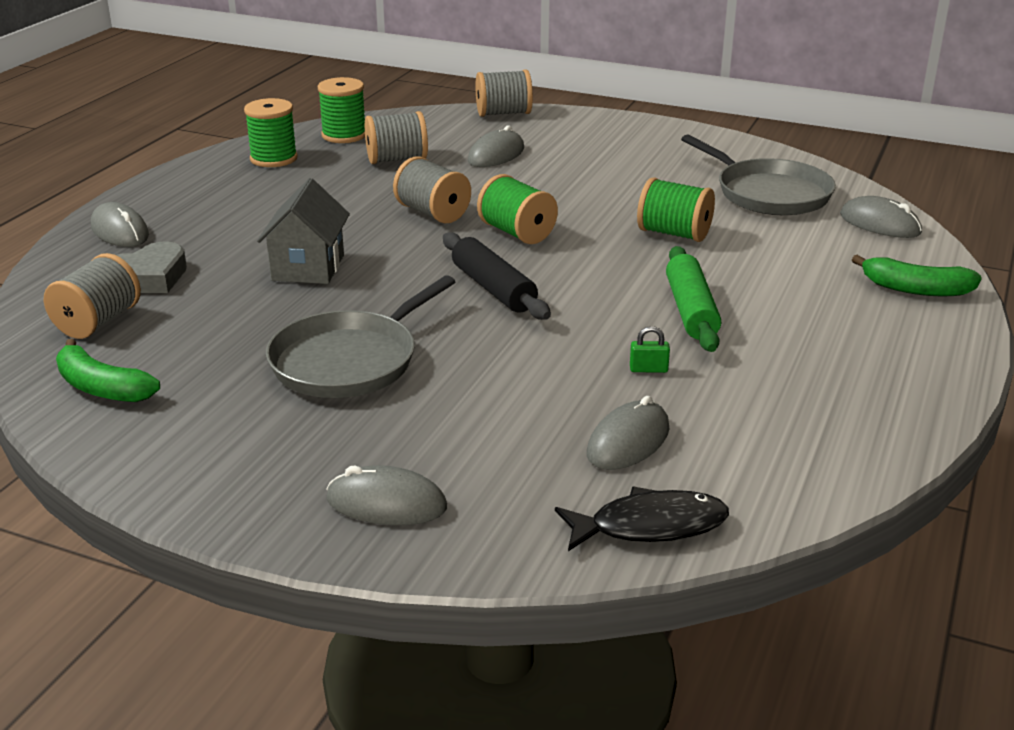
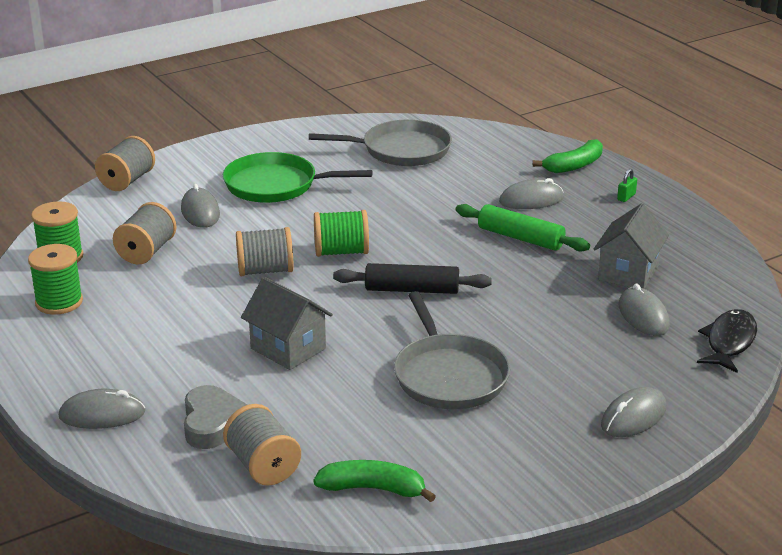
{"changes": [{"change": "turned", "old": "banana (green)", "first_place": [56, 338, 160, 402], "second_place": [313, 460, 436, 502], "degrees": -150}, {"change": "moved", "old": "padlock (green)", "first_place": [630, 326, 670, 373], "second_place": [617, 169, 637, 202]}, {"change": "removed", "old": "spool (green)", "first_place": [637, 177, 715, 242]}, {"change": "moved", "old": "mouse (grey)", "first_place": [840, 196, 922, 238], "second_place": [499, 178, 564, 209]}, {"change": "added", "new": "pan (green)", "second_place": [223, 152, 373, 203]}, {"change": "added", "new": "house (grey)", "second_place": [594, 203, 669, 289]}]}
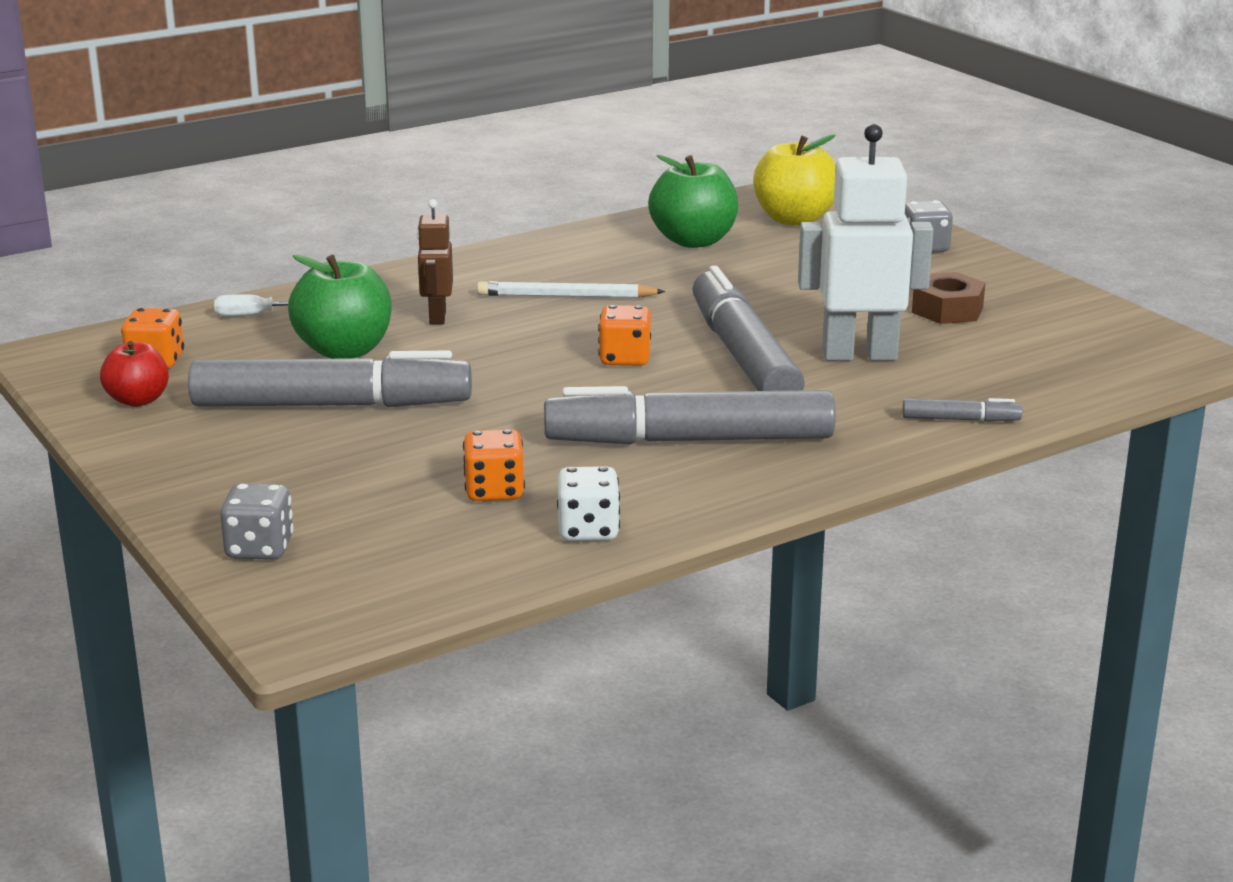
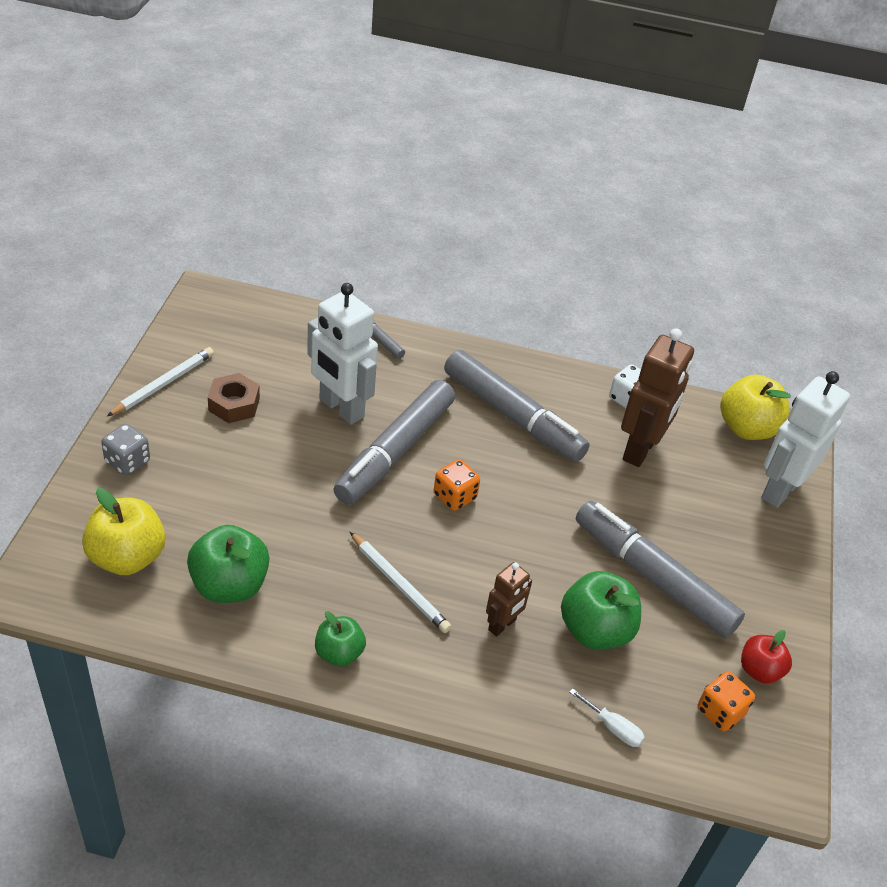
{"changes": [{"change": "replaced", "old": "dice (grey)", "new": "robot (white)", "first_place": [220, 483, 294, 560], "second_place": [761, 371, 850, 508]}, {"change": "replaced", "old": "dice (orange)", "new": "robot (brown)", "first_place": [463, 429, 525, 501], "second_place": [621, 328, 694, 467]}, {"change": "added", "new": "pencil (white)", "second_place": [107, 347, 214, 416]}, {"change": "added", "new": "apple (green)", "second_place": [315, 611, 366, 666]}, {"change": "added", "new": "apple (yellow)", "second_place": [720, 374, 791, 440]}]}
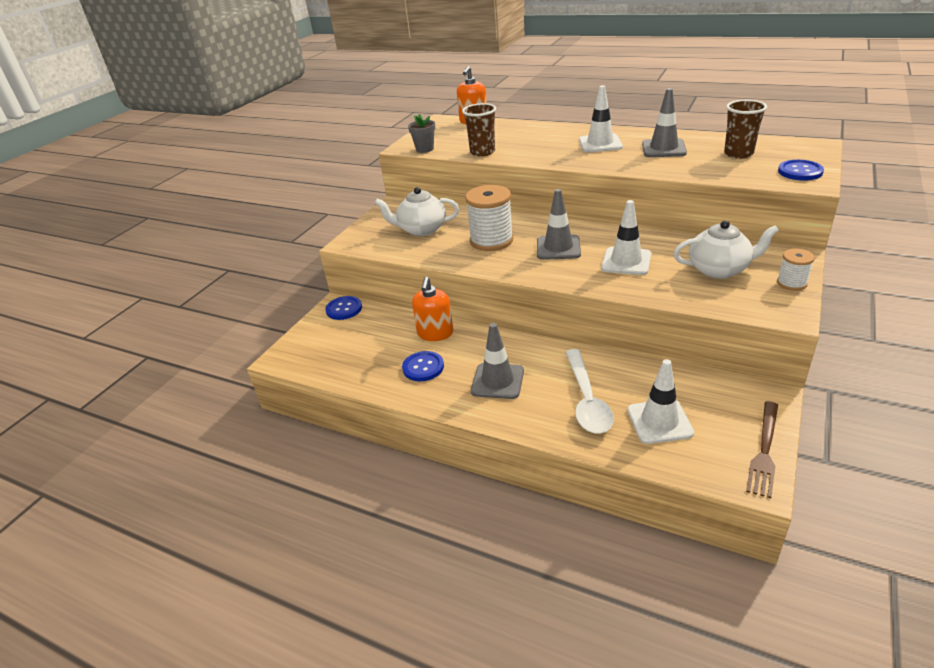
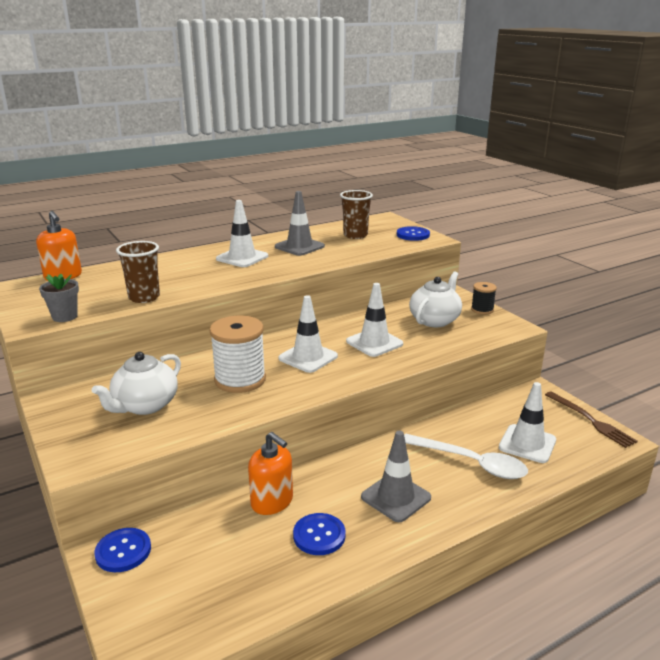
{"changes": [{"change": "recoloured", "old": "traffic cone (grey)", "new": "traffic cone (white)", "first_place": [537, 189, 581, 260], "second_place": [278, 295, 338, 373]}, {"change": "recoloured", "old": "spool (white)", "new": "spool (black)", "first_place": [777, 249, 815, 291], "second_place": [471, 282, 497, 314]}]}
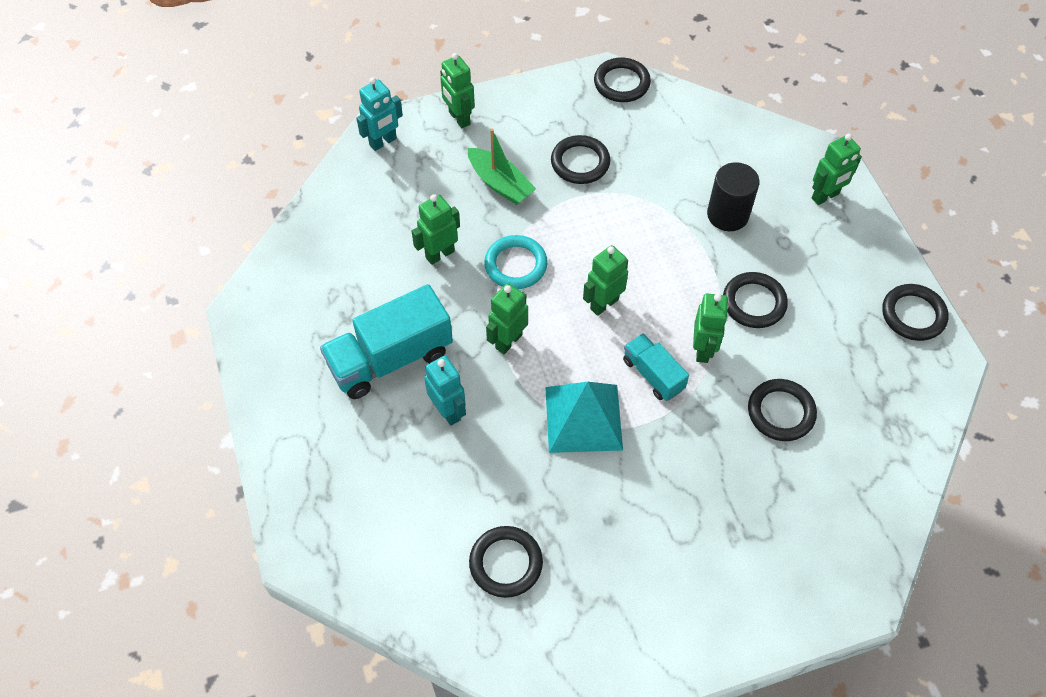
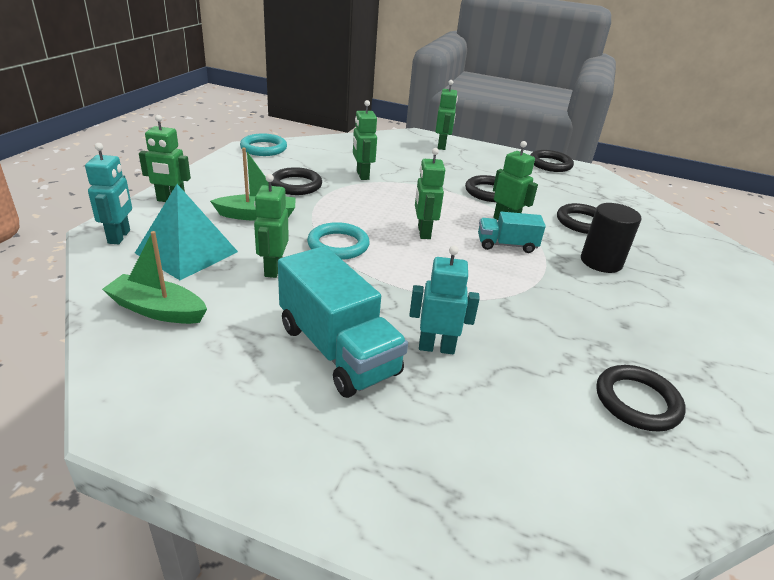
{"changes": [{"change": "turned", "old": "truck (turquoise)", "first_place": [320, 284, 453, 399], "second_place": [278, 246, 408, 398], "degrees": -45}, {"change": "moved", "old": "robot (green)", "first_place": [486, 283, 528, 354], "second_place": [353, 100, 377, 180]}, {"change": "moved", "old": "pyramid (turquoise)", "first_place": [545, 382, 623, 453], "second_place": [135, 184, 238, 280]}, {"change": "recoloured", "old": "ring (black)", "new": "ring (turquoise)", "first_place": [594, 58, 651, 102], "second_place": [240, 133, 287, 156]}, {"change": "moved", "old": "cylinder (black)", "first_place": [707, 162, 760, 231], "second_place": [581, 203, 641, 273]}, {"change": "added", "new": "boat (green)", "second_place": [102, 231, 207, 324]}]}
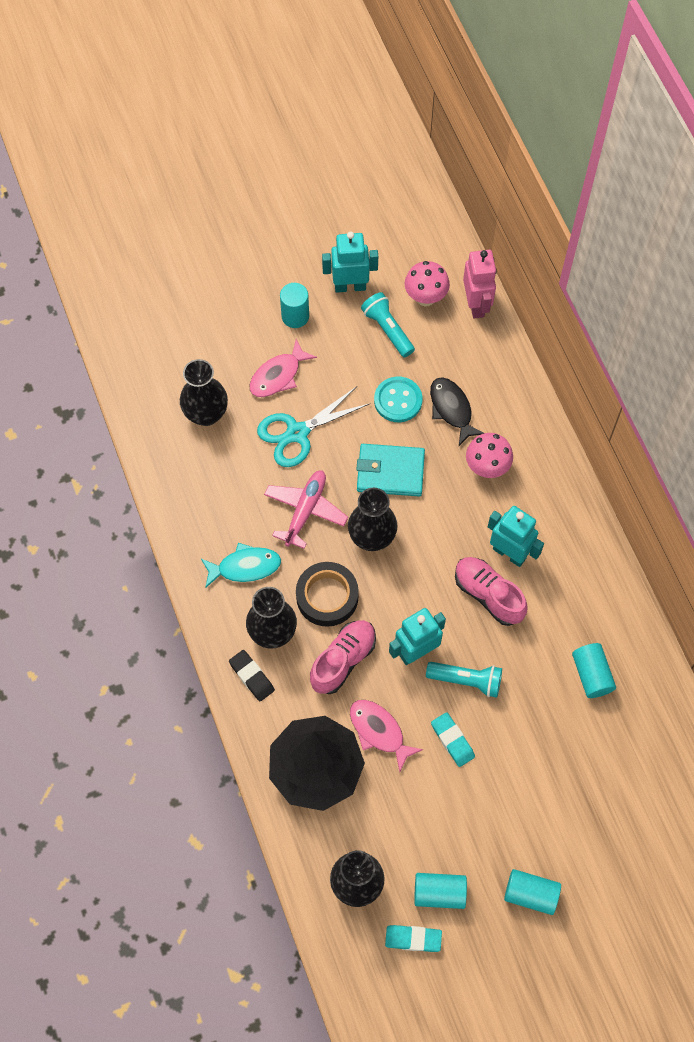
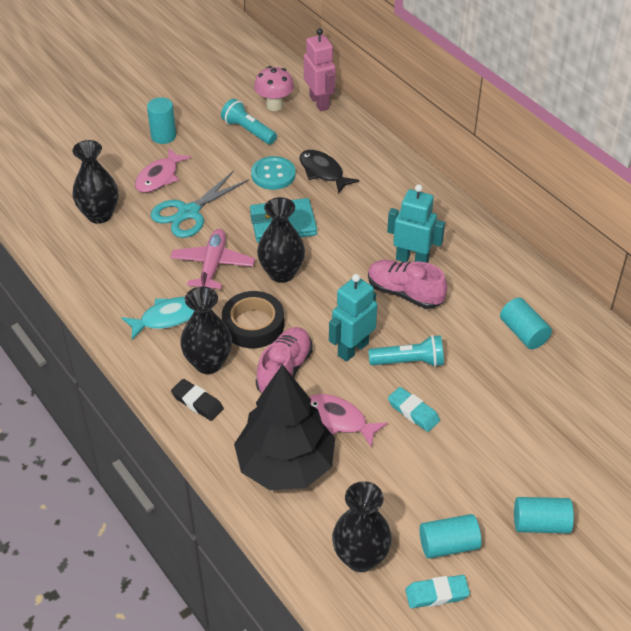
{"changes": [{"change": "removed", "old": "robot (turquoise)", "first_place": [322, 231, 378, 293]}, {"change": "removed", "old": "mushroom (pink)", "first_place": [466, 433, 513, 478]}]}
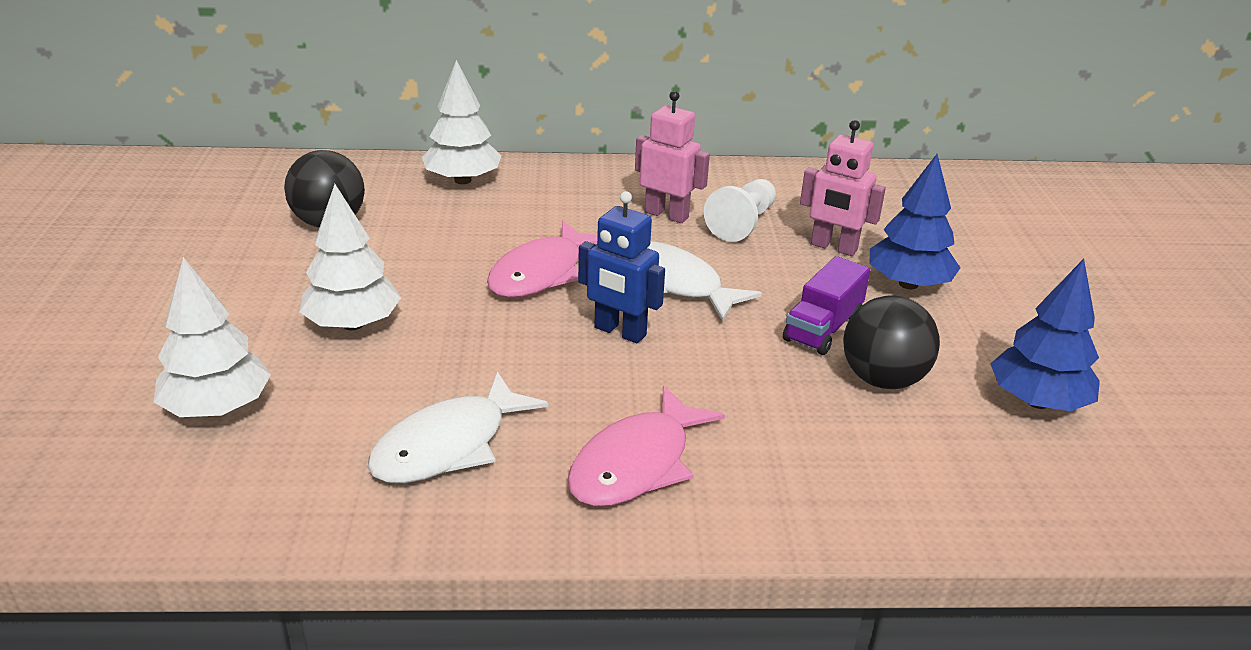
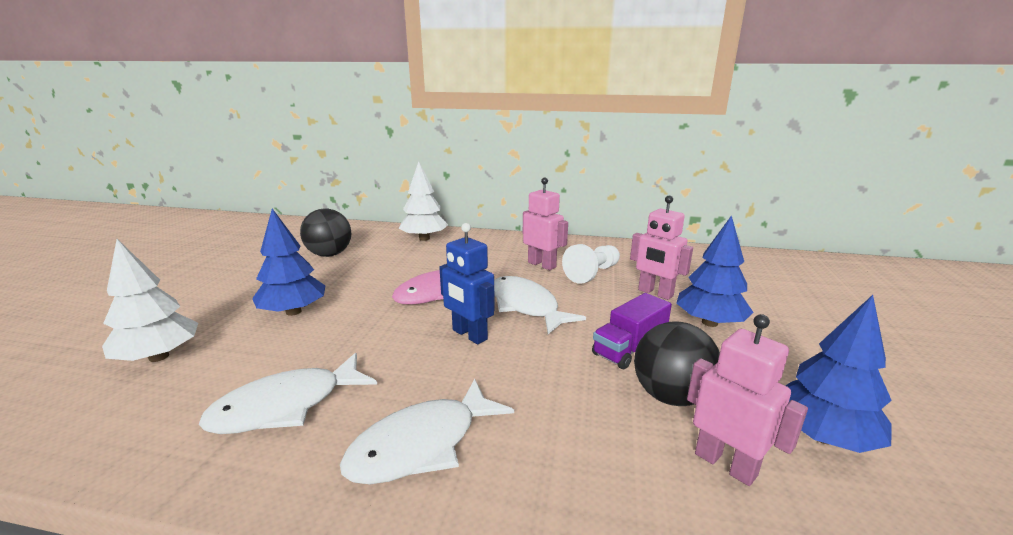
{"changes": [{"change": "recoloured", "old": "tree (white)", "new": "tree (blue)", "first_place": [299, 184, 401, 330], "second_place": [252, 209, 325, 316]}, {"change": "recoloured", "old": "fish (pink)", "new": "fish (white)", "first_place": [567, 386, 725, 507], "second_place": [340, 379, 514, 484]}, {"change": "added", "new": "robot (pink)", "second_place": [687, 314, 808, 486]}]}
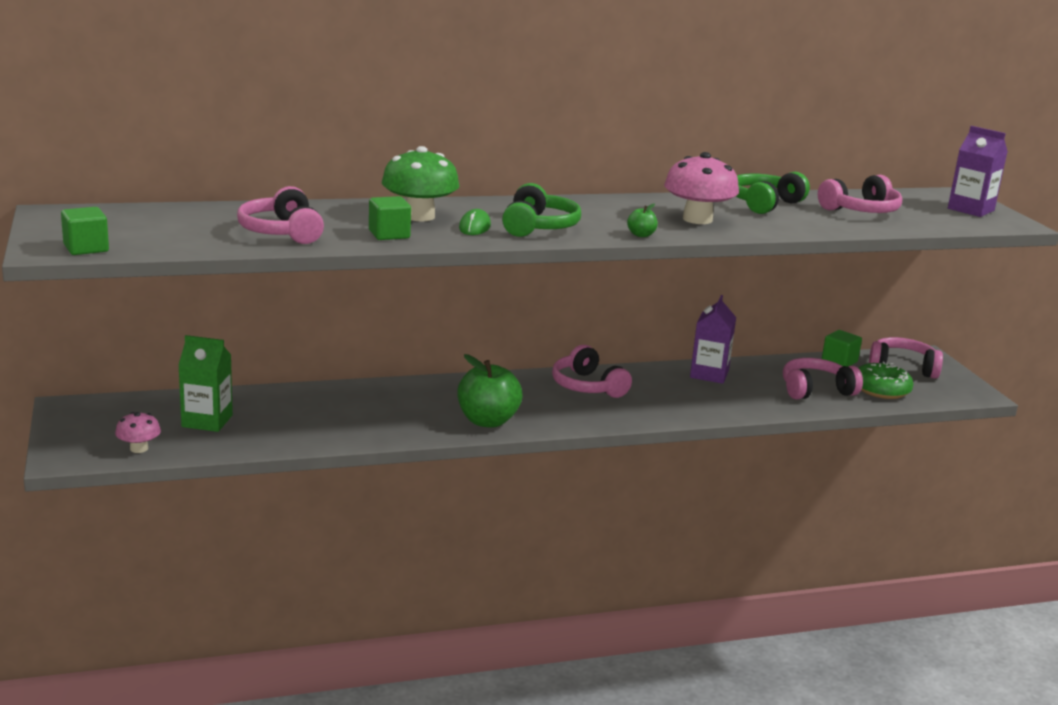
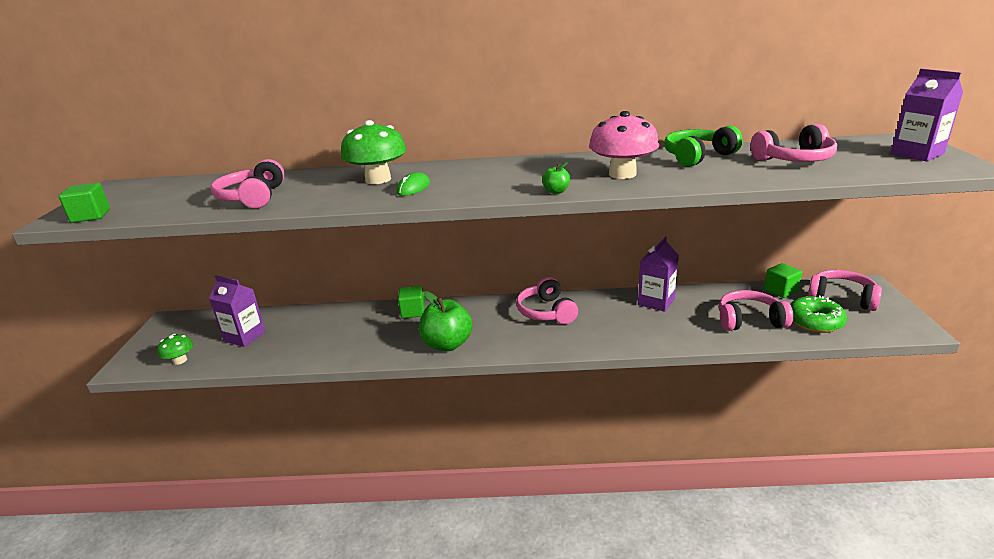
{"changes": [{"change": "recoloured", "old": "mushroom (pink)", "new": "mushroom (green)", "first_place": [115, 412, 161, 453], "second_place": [158, 334, 193, 365]}, {"change": "recoloured", "old": "carton (green)", "new": "carton (purple)", "first_place": [178, 335, 233, 432], "second_place": [209, 275, 266, 347]}, {"change": "moved", "old": "cube (green)", "first_place": [369, 196, 411, 240], "second_place": [398, 286, 425, 318]}, {"change": "removed", "old": "headphones (green)", "first_place": [502, 183, 581, 237]}]}
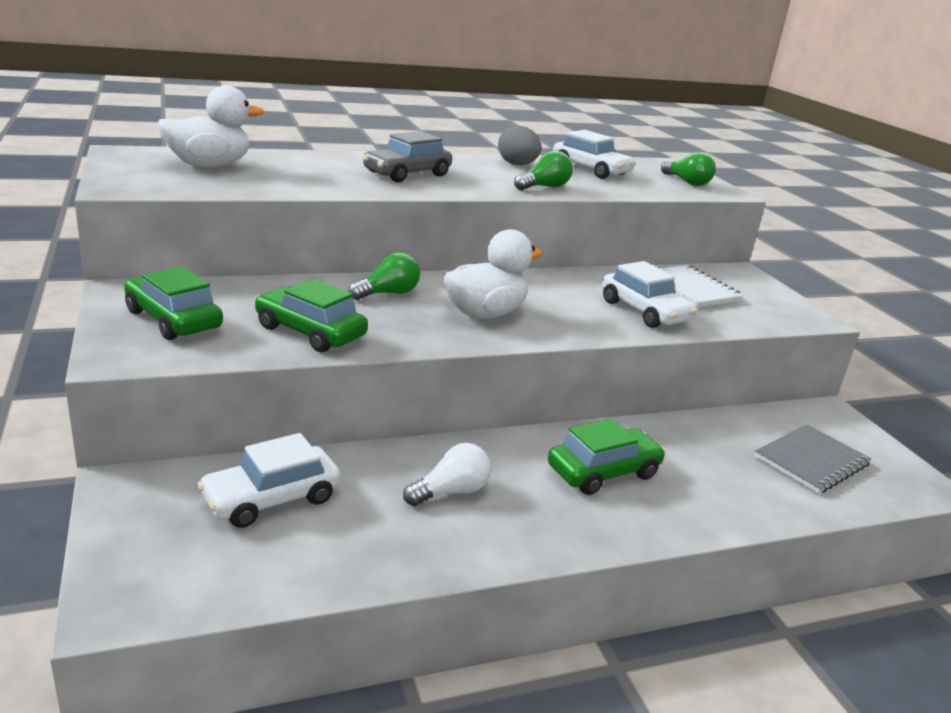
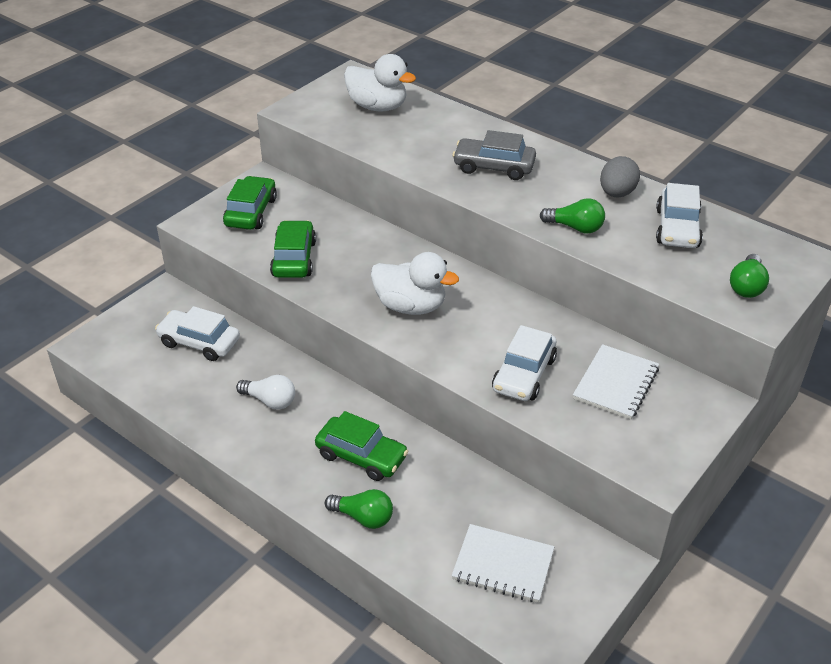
{"changes": [{"change": "moved", "old": "light bulb (green)", "first_place": [348, 253, 420, 300], "second_place": [325, 489, 393, 529]}, {"change": "recoloured", "old": "notebook (grey)", "new": "notebook (white)", "first_place": [755, 425, 871, 494], "second_place": [452, 524, 554, 603]}]}
